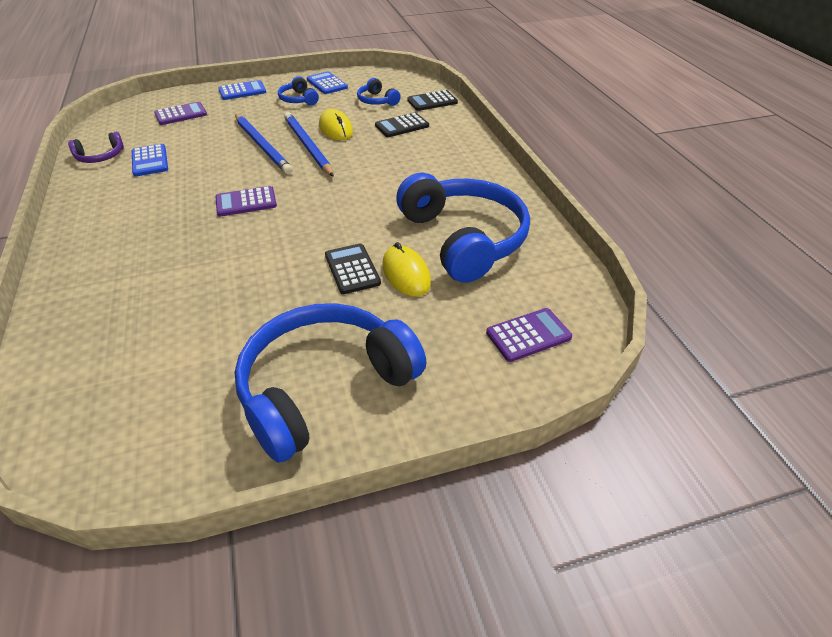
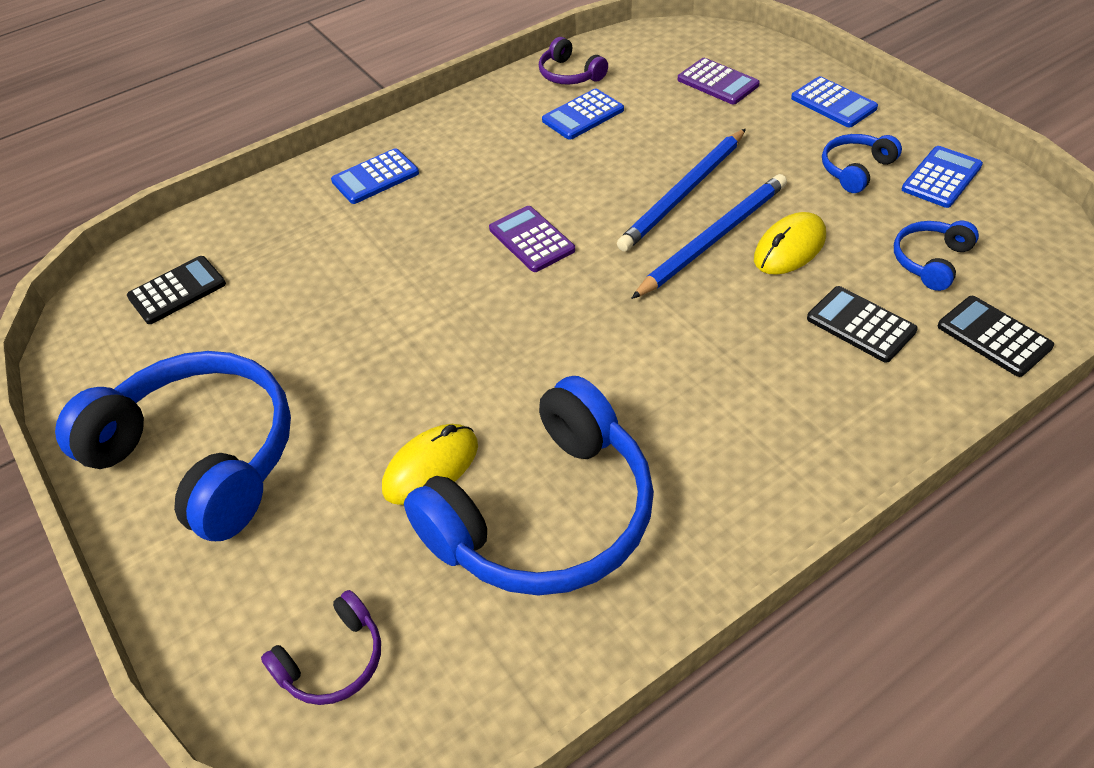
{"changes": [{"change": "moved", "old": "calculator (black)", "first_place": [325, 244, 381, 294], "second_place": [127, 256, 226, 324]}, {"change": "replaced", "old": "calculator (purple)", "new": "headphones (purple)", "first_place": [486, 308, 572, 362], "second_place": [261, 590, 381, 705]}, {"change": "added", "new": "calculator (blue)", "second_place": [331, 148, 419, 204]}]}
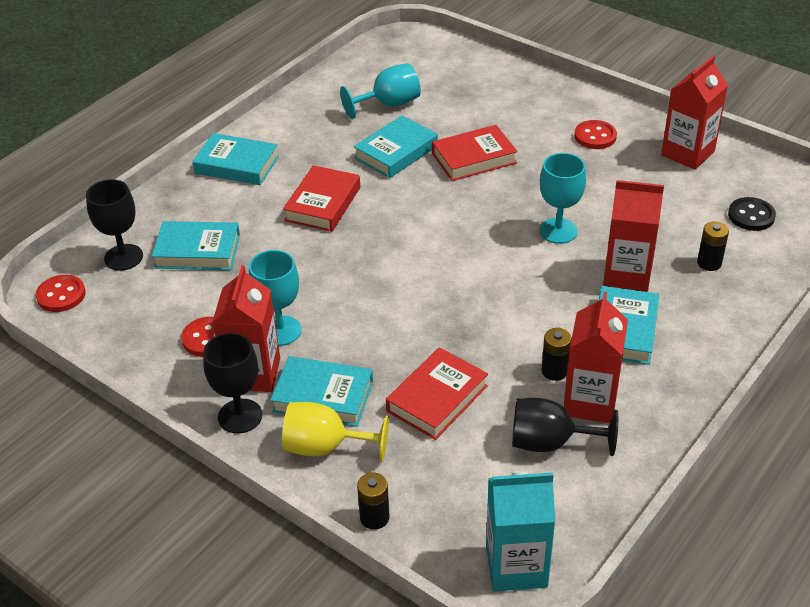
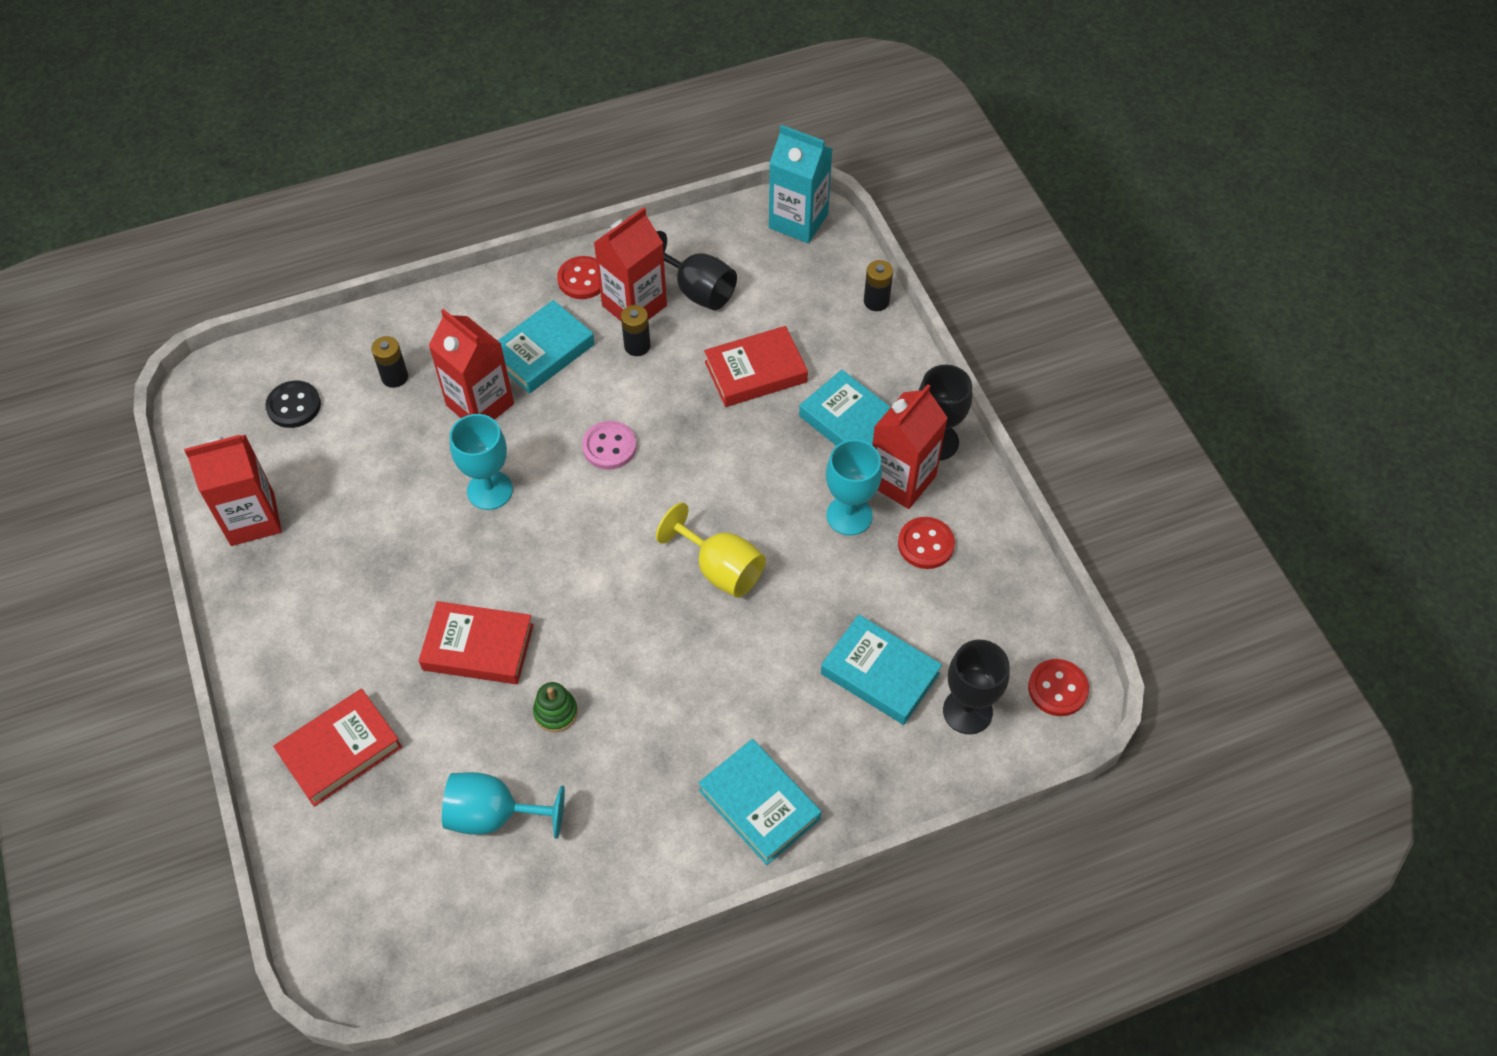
{"changes": [{"change": "moved", "old": "goblet (yellow)", "first_place": [282, 402, 389, 462], "second_place": [656, 502, 766, 598]}, {"change": "moved", "old": "book (red)", "first_place": [283, 165, 360, 232], "second_place": [273, 689, 402, 807]}, {"change": "replaced", "old": "book (turquoise)", "new": "stacking toy (green)", "first_place": [354, 115, 438, 178], "second_place": [533, 682, 578, 732]}, {"change": "moved", "old": "button (red)", "first_place": [574, 120, 617, 149], "second_place": [557, 256, 600, 299]}, {"change": "added", "new": "button (pink)", "second_place": [582, 421, 637, 470]}]}
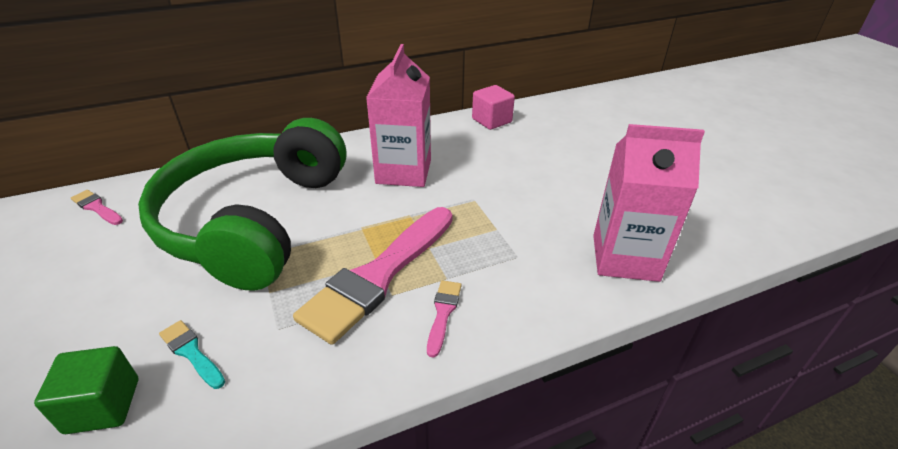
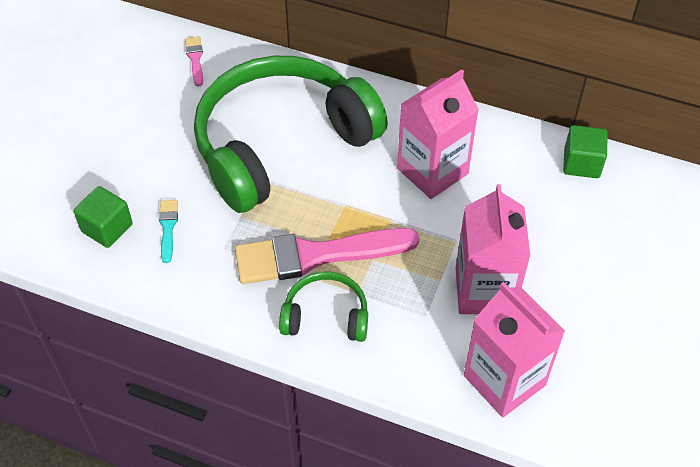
{"changes": [{"change": "replaced", "old": "brush (pink)", "new": "headphones (green)", "first_place": [427, 280, 461, 358], "second_place": [279, 271, 368, 342]}, {"change": "recoloured", "old": "cube (pink)", "new": "cube (green)", "first_place": [472, 85, 515, 130], "second_place": [563, 125, 608, 178]}, {"change": "added", "new": "carton (pink)", "second_place": [456, 184, 530, 314]}]}
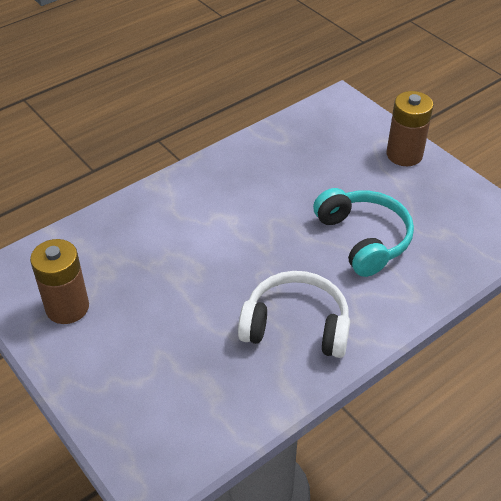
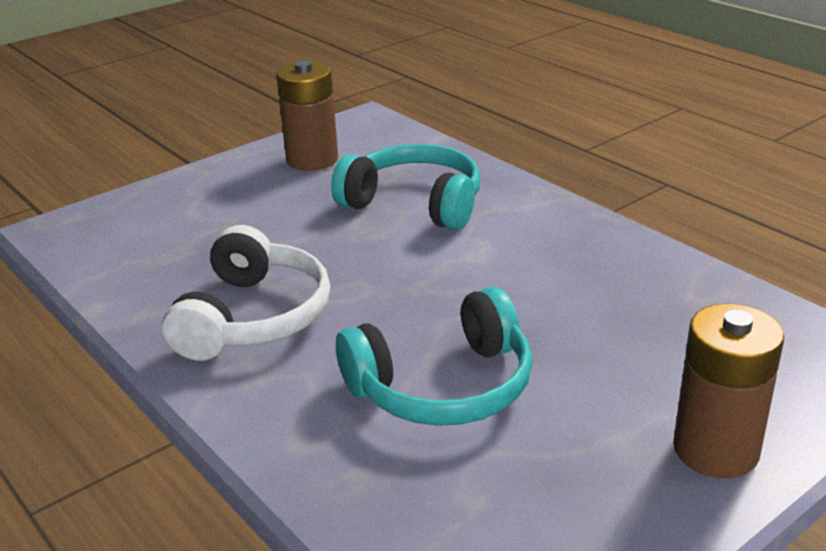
{"changes": [{"change": "added", "new": "headphones (turquoise)", "second_place": [331, 144, 480, 230]}]}
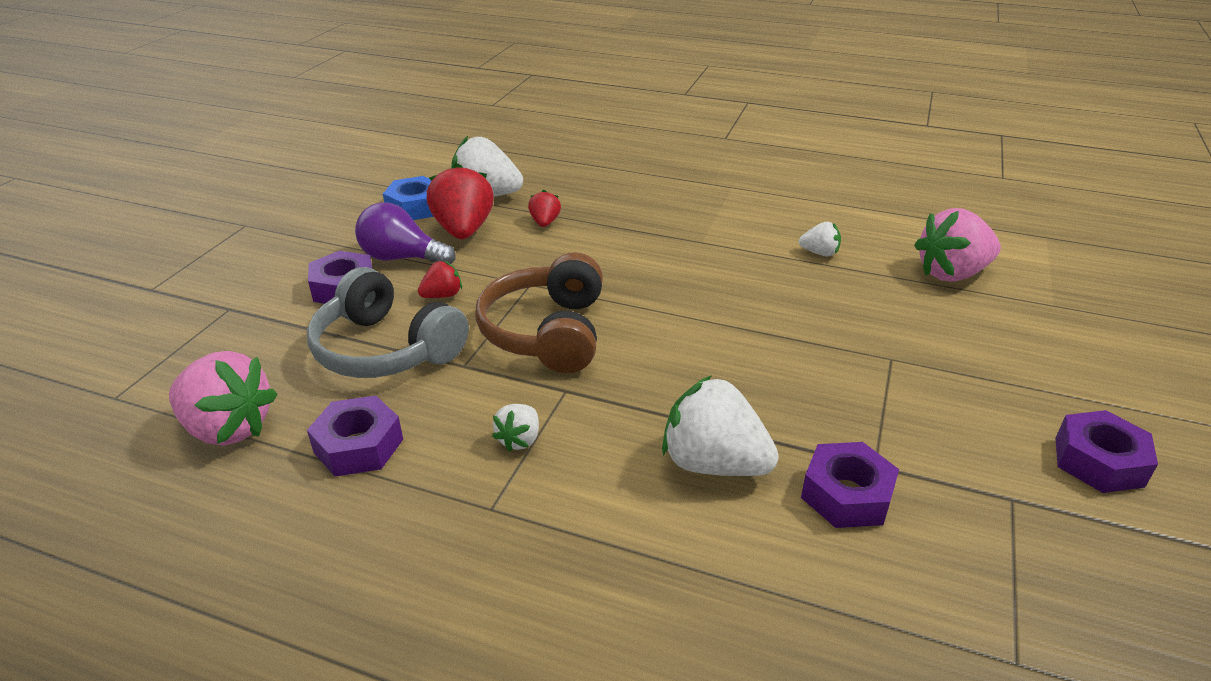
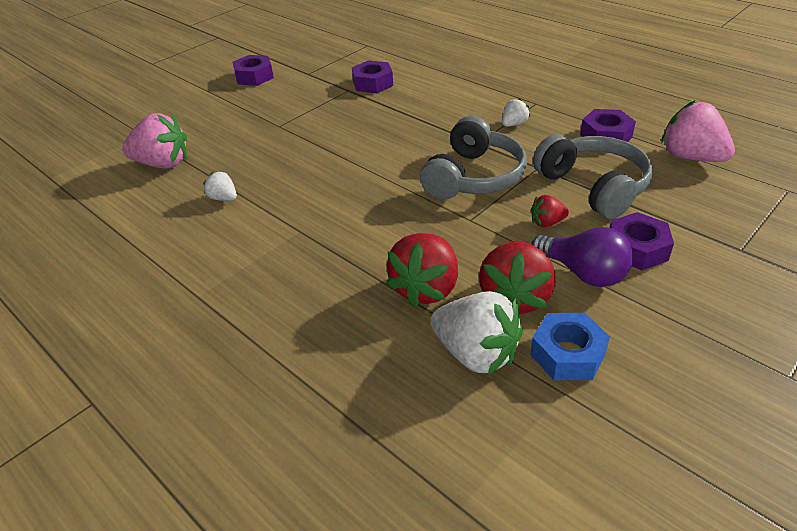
{"changes": [{"change": "recoloured", "old": "headphones (brown)", "new": "headphones (grey)", "first_place": [475, 252, 603, 373], "second_place": [420, 116, 527, 200]}, {"change": "resized", "old": "strawberry (red)", "first_place": [528, 190, 561, 227], "second_place": [386, 233, 458, 307], "factor": 1.99}, {"change": "removed", "old": "strawberry (white)", "first_place": [662, 375, 779, 476]}]}
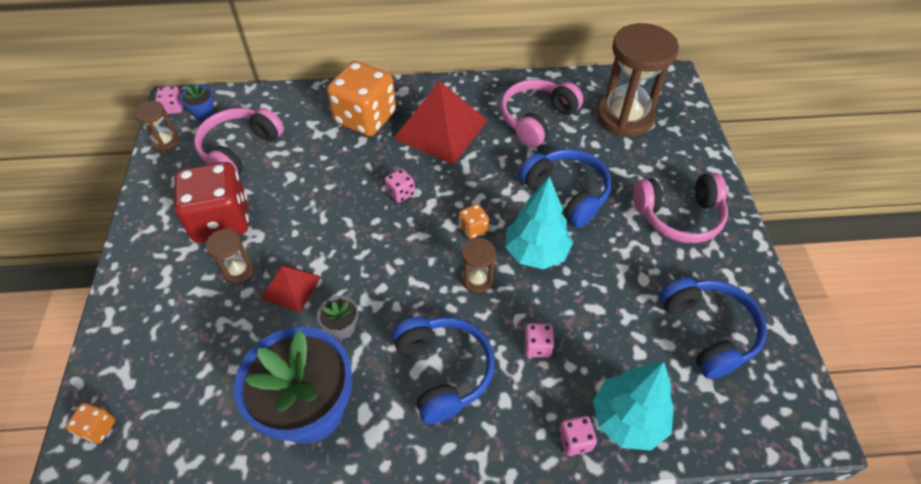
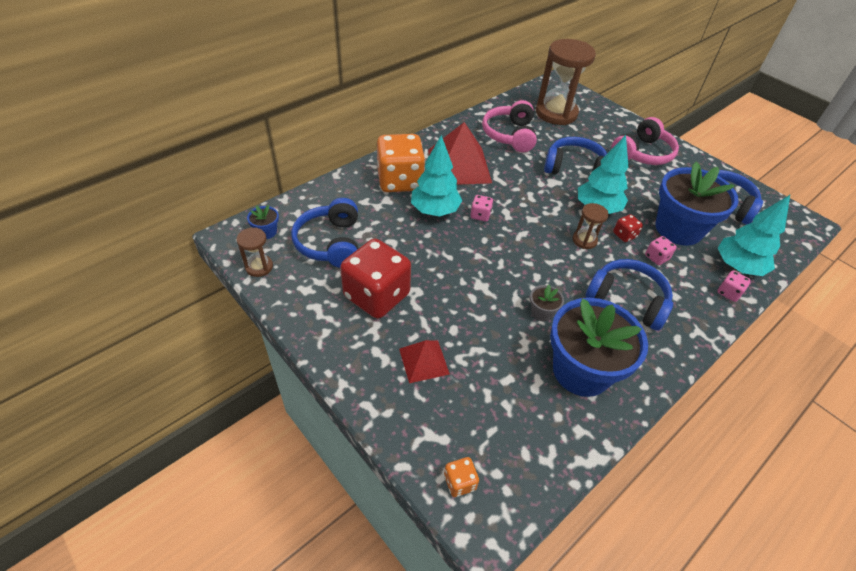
{"changes": [{"change": "removed", "old": "dice (pink)", "first_place": [155, 86, 183, 114]}, {"change": "recoloured", "old": "headphones (pink)", "new": "headphones (blue)", "first_place": [194, 108, 284, 174], "second_place": [291, 198, 359, 268]}, {"change": "removed", "old": "hourglass (brown)", "first_place": [206, 229, 254, 284]}, {"change": "moved", "old": "pyramid (red)", "first_place": [261, 264, 321, 312], "second_place": [399, 340, 450, 383]}, {"change": "removed", "old": "dice (orange)", "first_place": [459, 204, 489, 239]}, {"change": "added", "new": "tree (turquoise)", "second_place": [411, 135, 462, 217]}, {"change": "added", "new": "dice (red)", "second_place": [613, 214, 643, 242]}, {"change": "added", "new": "flower pot (blue)", "second_place": [655, 162, 739, 246]}]}
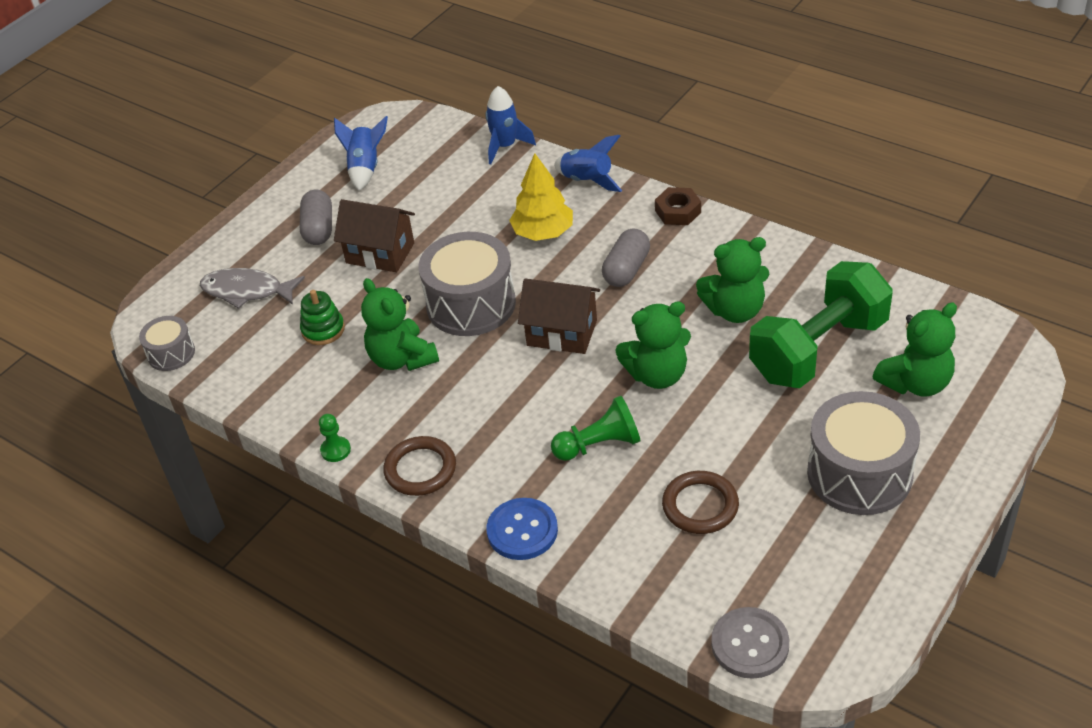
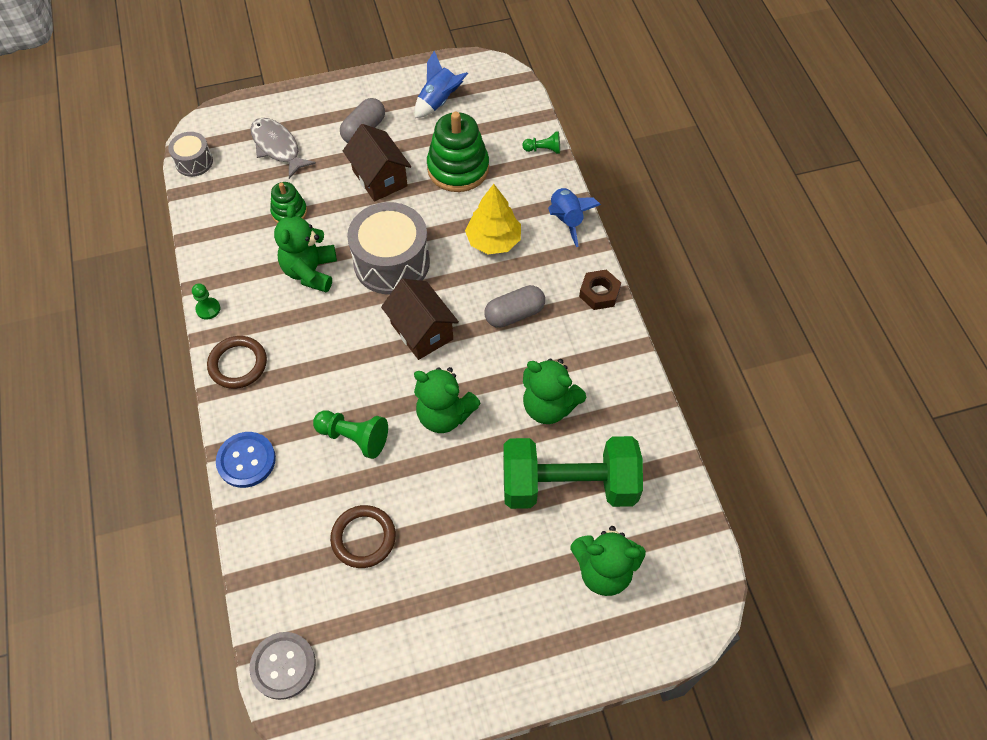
{"changes": [{"change": "replaced", "old": "rocket (blue)", "new": "pawn (green)", "first_place": [485, 86, 536, 165], "second_place": [522, 131, 560, 154]}, {"change": "removed", "old": "drum (grey)", "first_place": [807, 391, 920, 515]}, {"change": "added", "new": "stacking toy (green)", "second_place": [427, 112, 489, 192]}]}
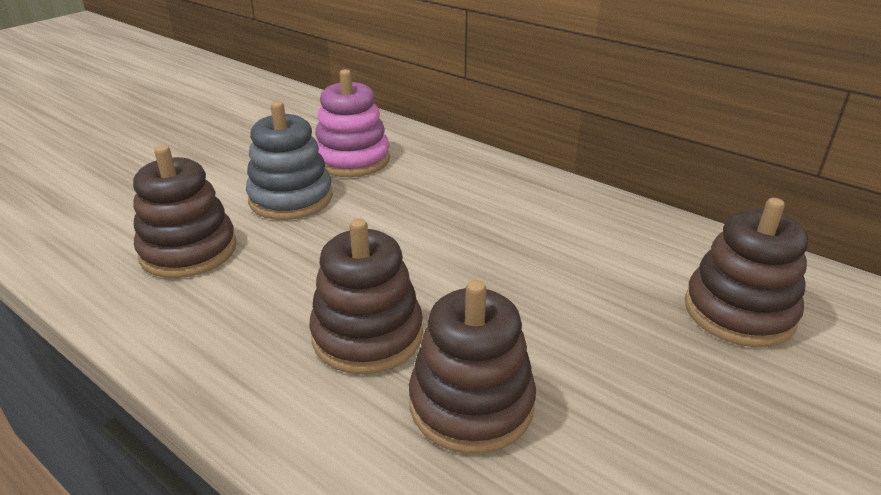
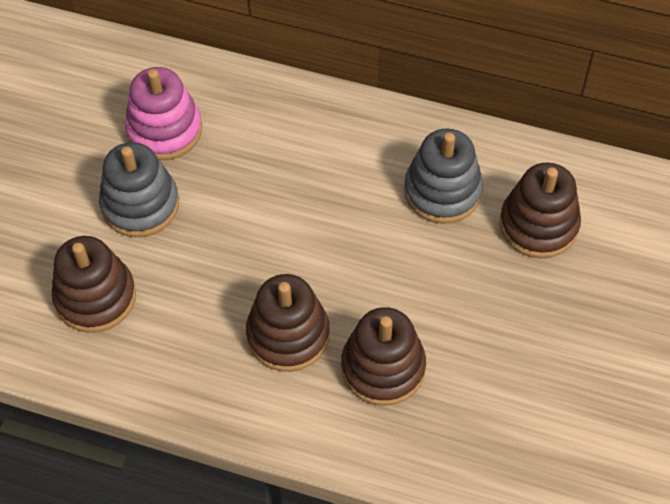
{"changes": [{"change": "added", "new": "stacking toy (grey)", "second_place": [404, 129, 483, 224]}]}
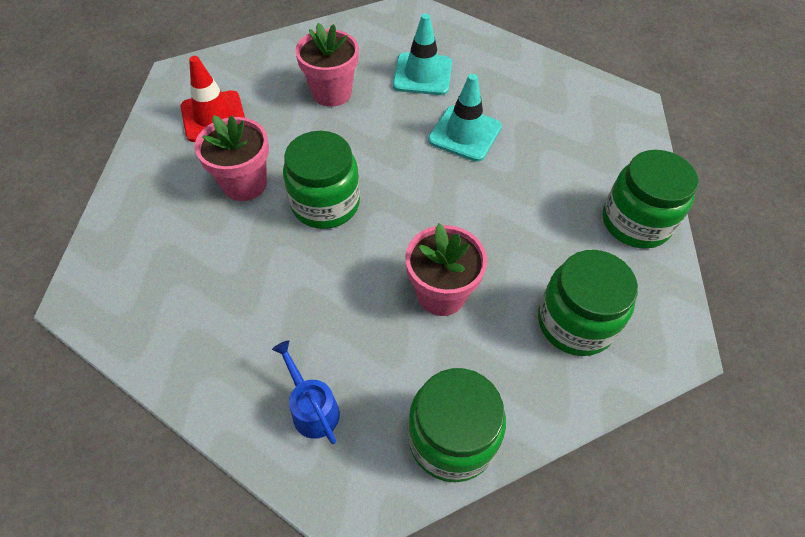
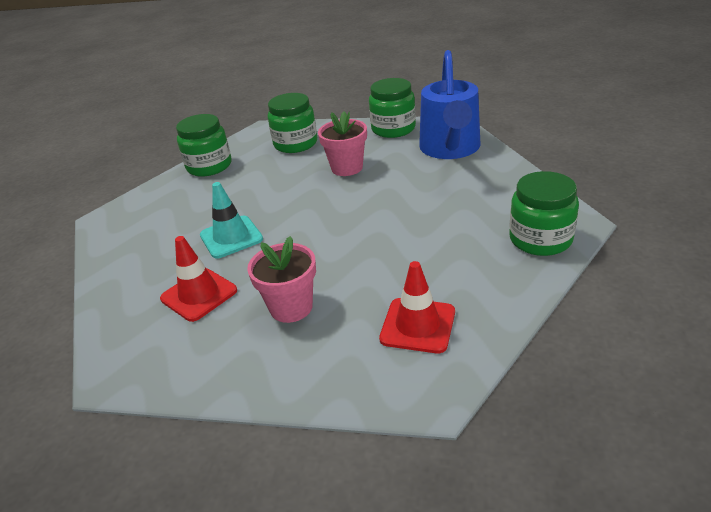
{"changes": [{"change": "removed", "old": "flower pot (pink)", "first_place": [195, 115, 269, 201]}, {"change": "resized", "old": "watering can (blue)", "first_place": [272, 340, 340, 444], "second_place": [419, 50, 480, 159], "factor": 2.36}, {"change": "moved", "old": "jar (green)", "first_place": [283, 131, 360, 229], "second_place": [509, 171, 579, 256]}, {"change": "recoloured", "old": "traffic cone (turquoise)", "new": "traffic cone (red)", "first_place": [393, 14, 452, 95], "second_place": [160, 236, 237, 322]}]}
